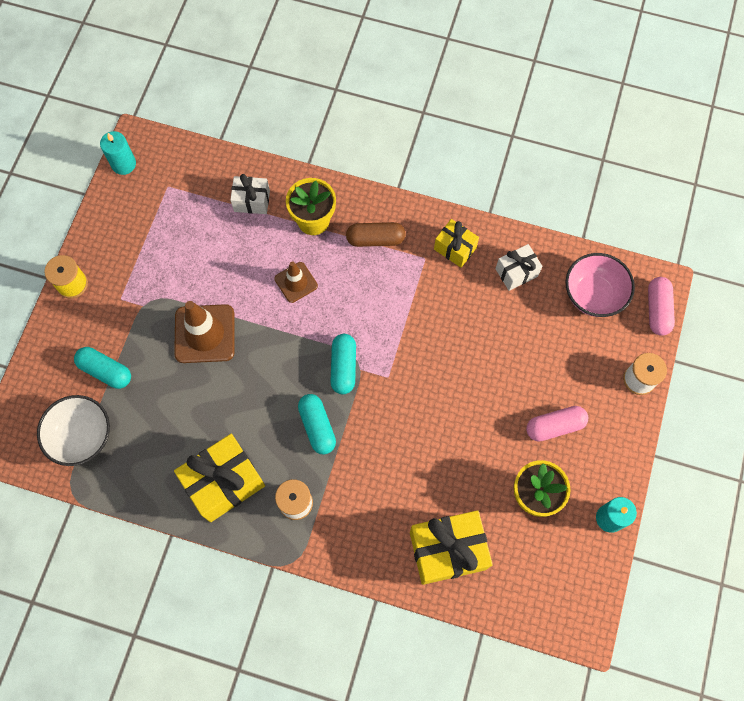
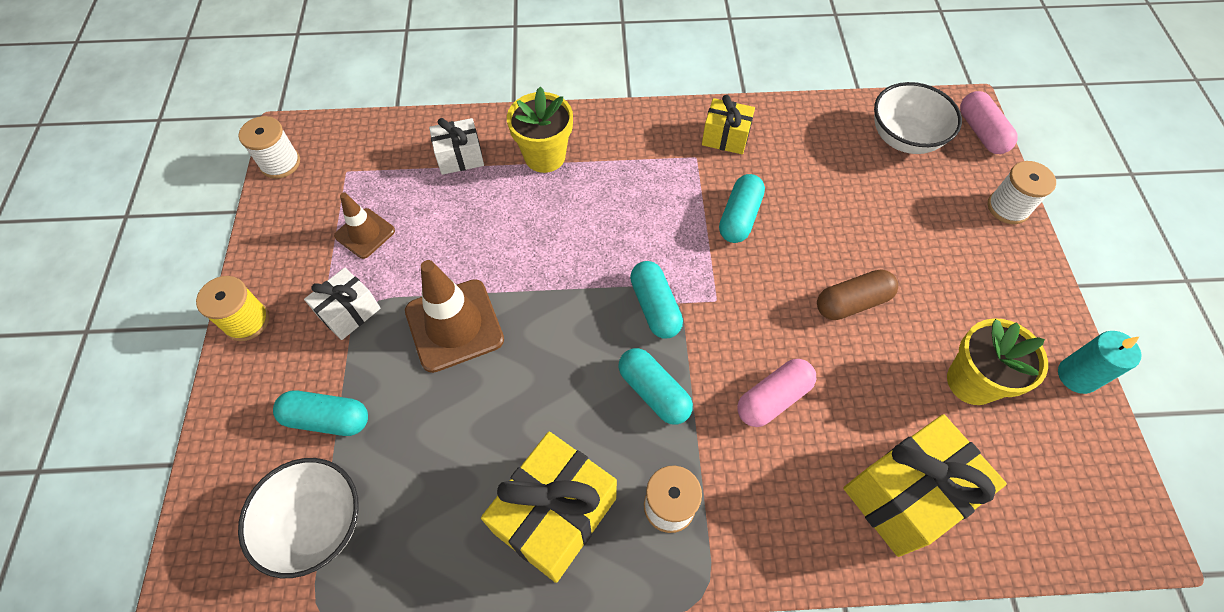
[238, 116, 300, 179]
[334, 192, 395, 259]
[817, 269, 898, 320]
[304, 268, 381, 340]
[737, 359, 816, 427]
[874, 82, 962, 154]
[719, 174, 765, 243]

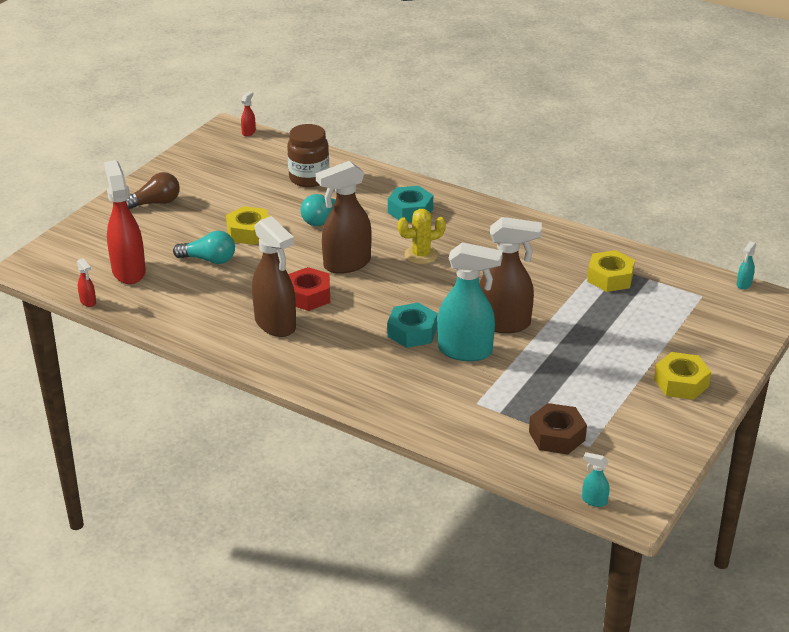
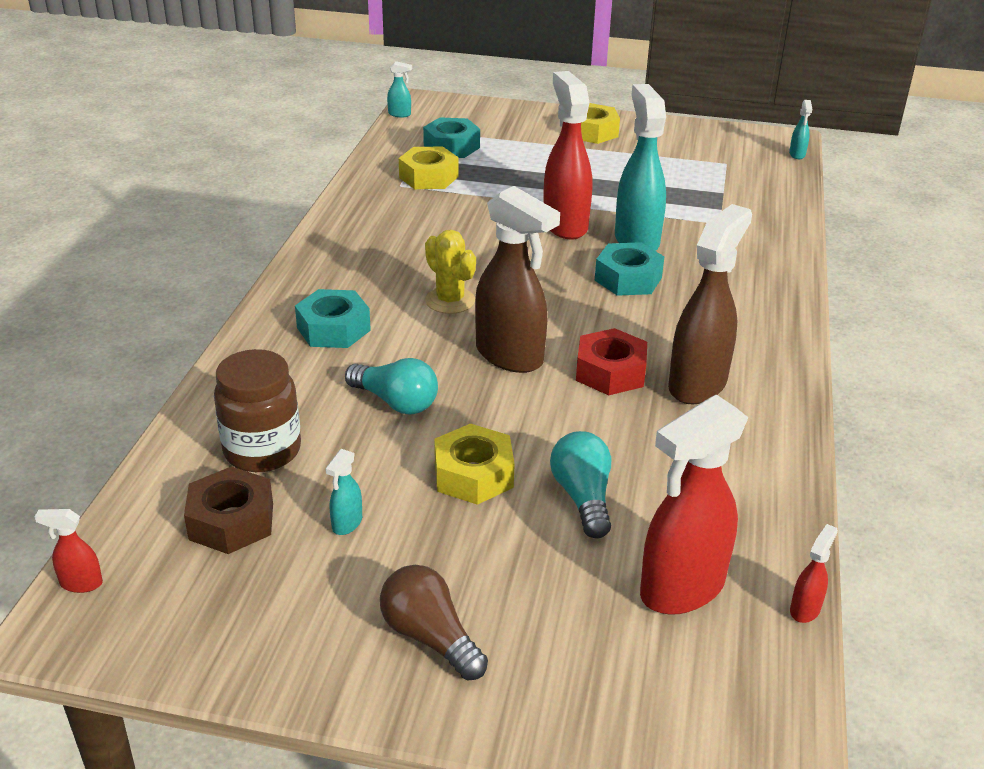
[543, 71, 592, 239]
[184, 466, 273, 554]
[325, 449, 362, 535]
[423, 117, 480, 158]

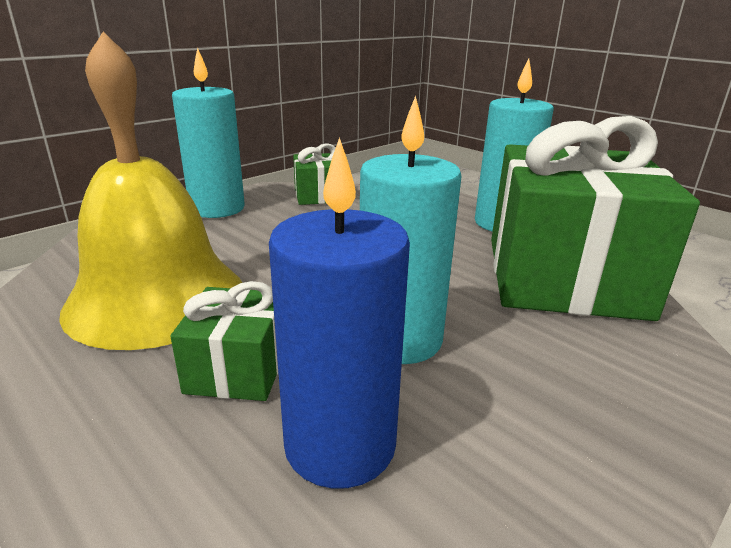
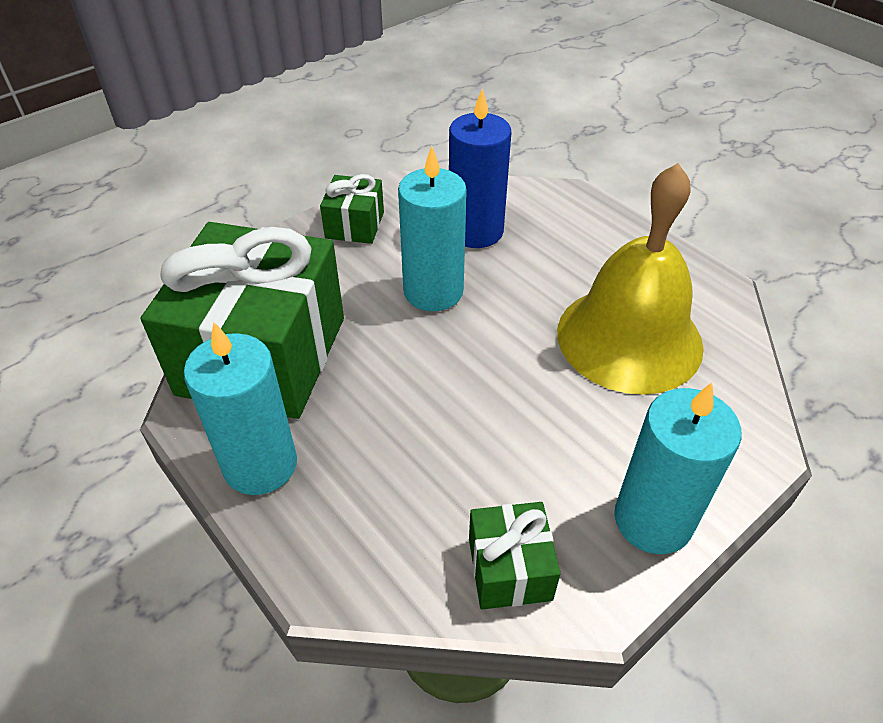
[320, 174, 384, 244]

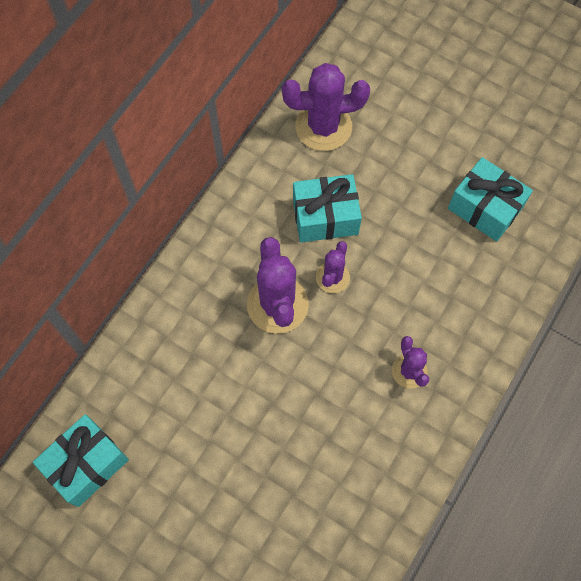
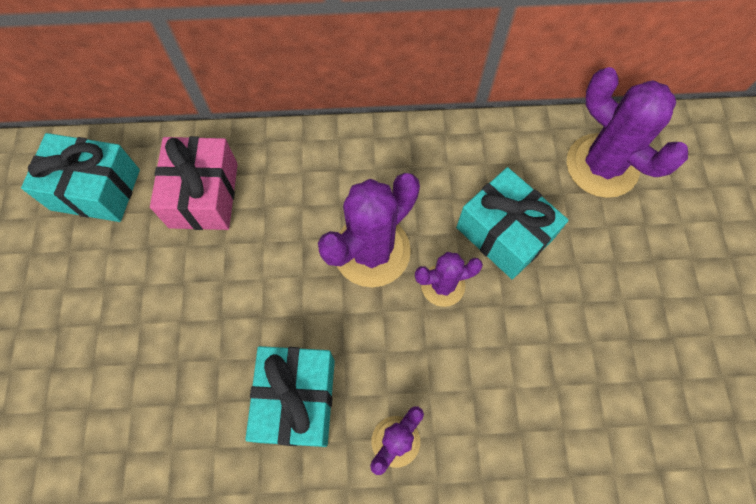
[245, 346, 335, 447]
[150, 136, 238, 230]

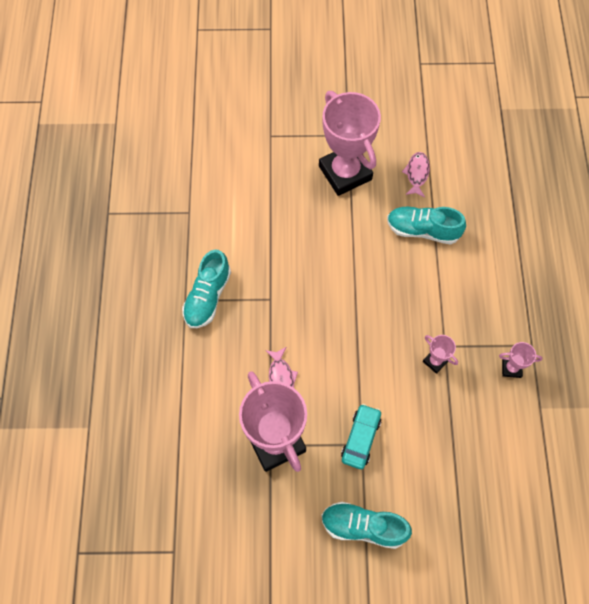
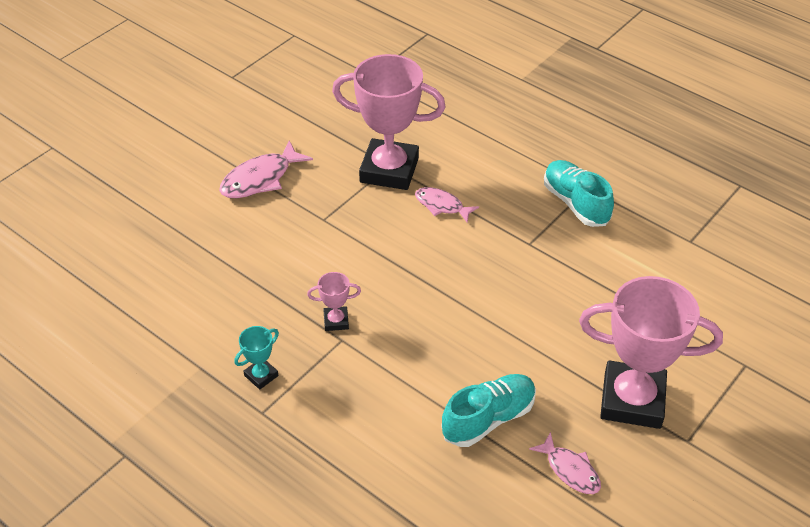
[219, 140, 313, 198]
[341, 404, 381, 469] (first image)
[234, 326, 279, 390]

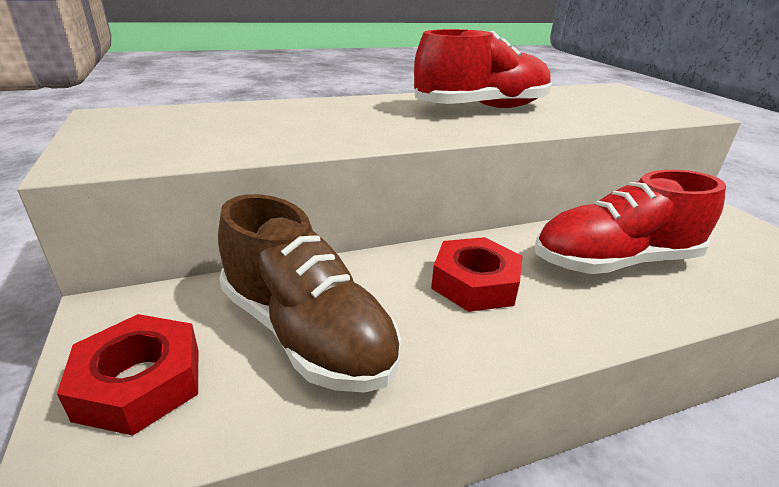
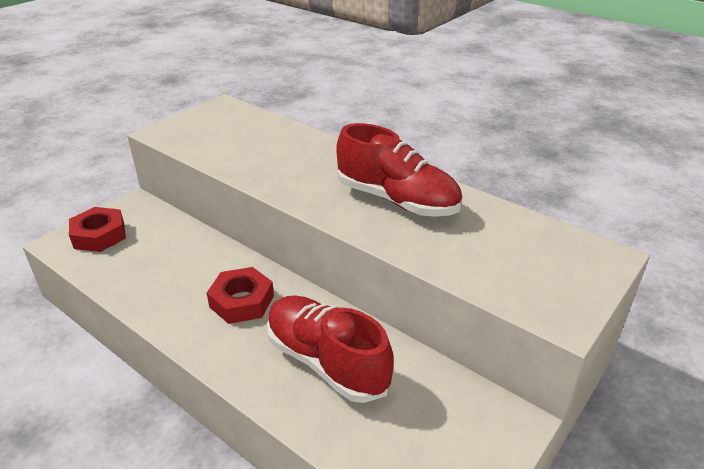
[218, 194, 401, 393] (first image)

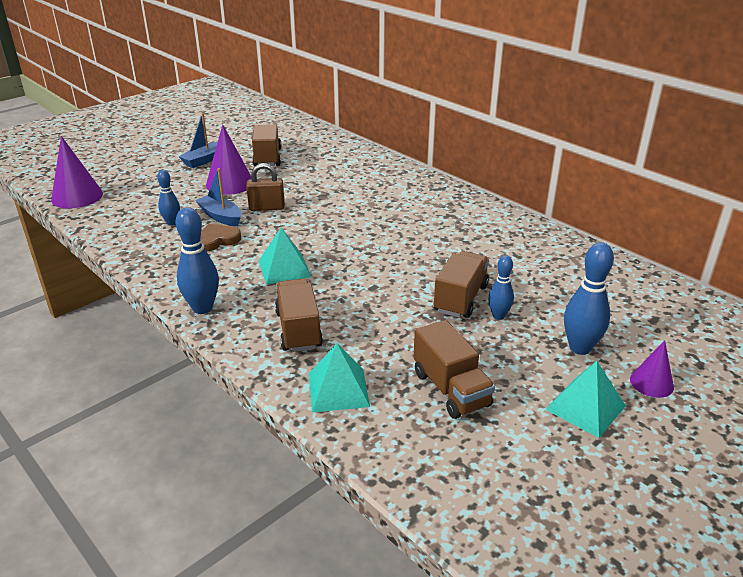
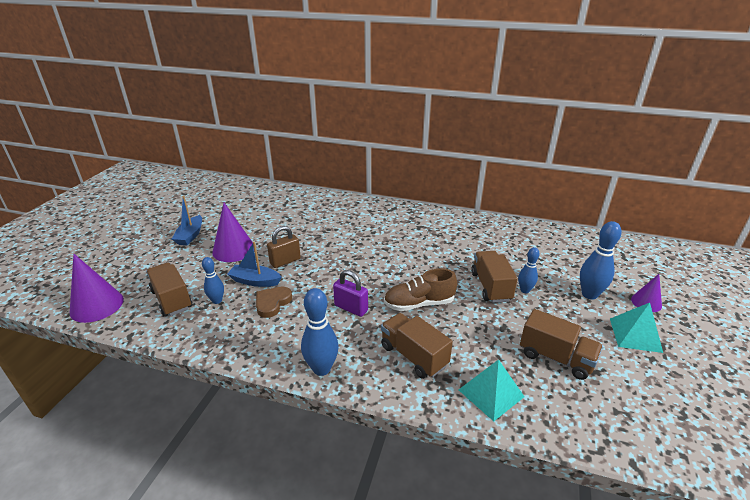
[146, 262, 193, 317]
[333, 270, 368, 317]
[384, 268, 457, 311]

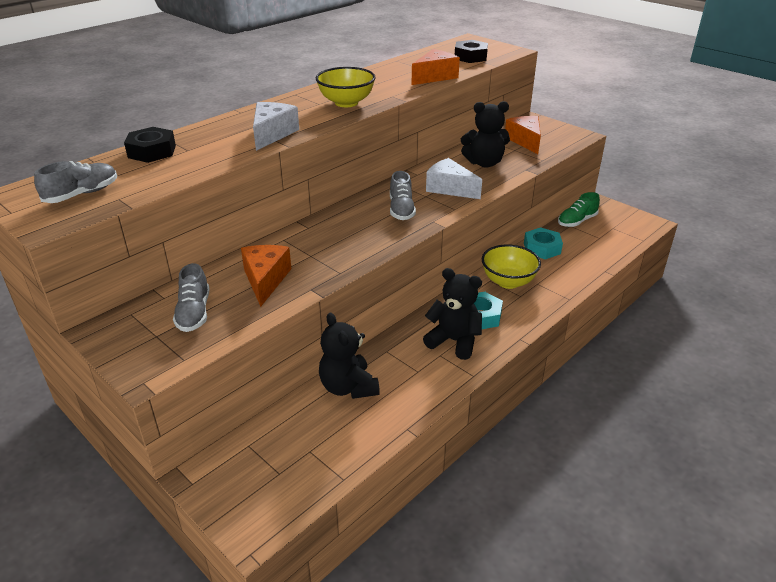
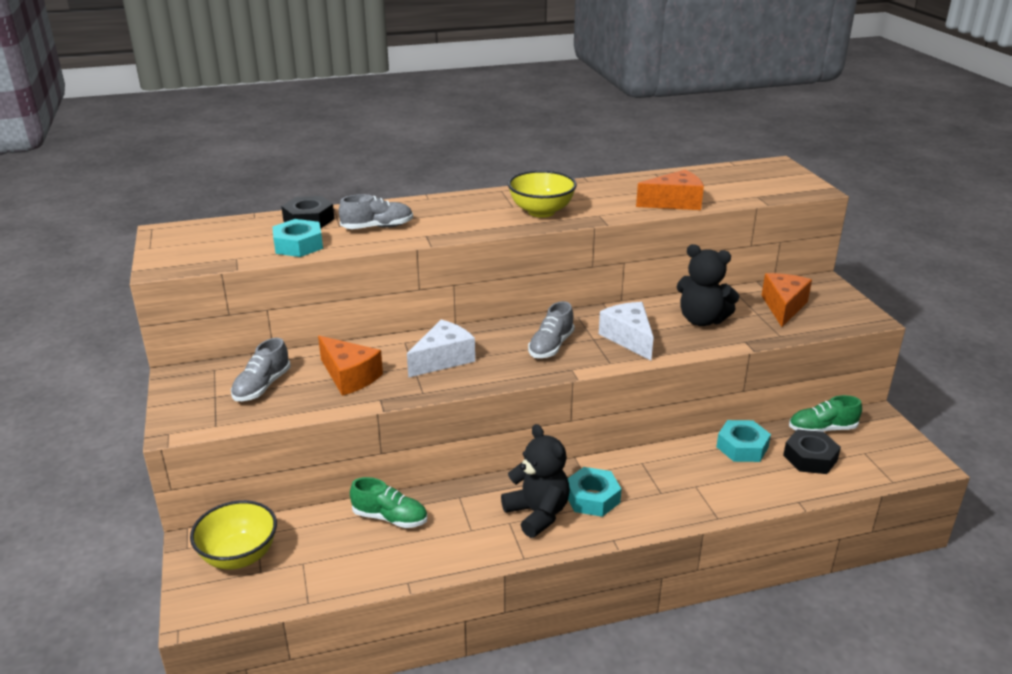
[339, 194, 413, 229]
[318, 336, 383, 396]
[407, 320, 475, 378]
[350, 477, 427, 528]
[783, 429, 841, 474]
[190, 500, 277, 569]
[272, 219, 323, 257]

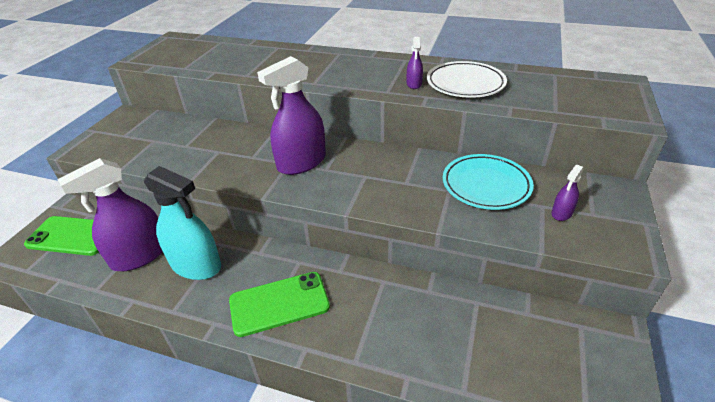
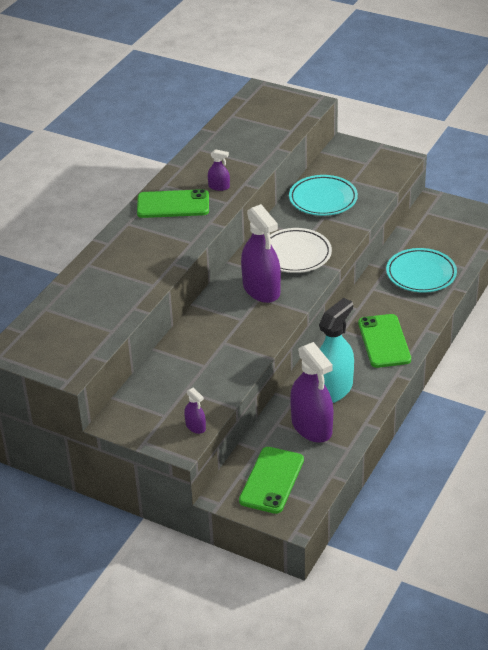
[270, 228, 332, 273]
[184, 388, 206, 434]
[137, 189, 209, 218]
[386, 248, 457, 293]

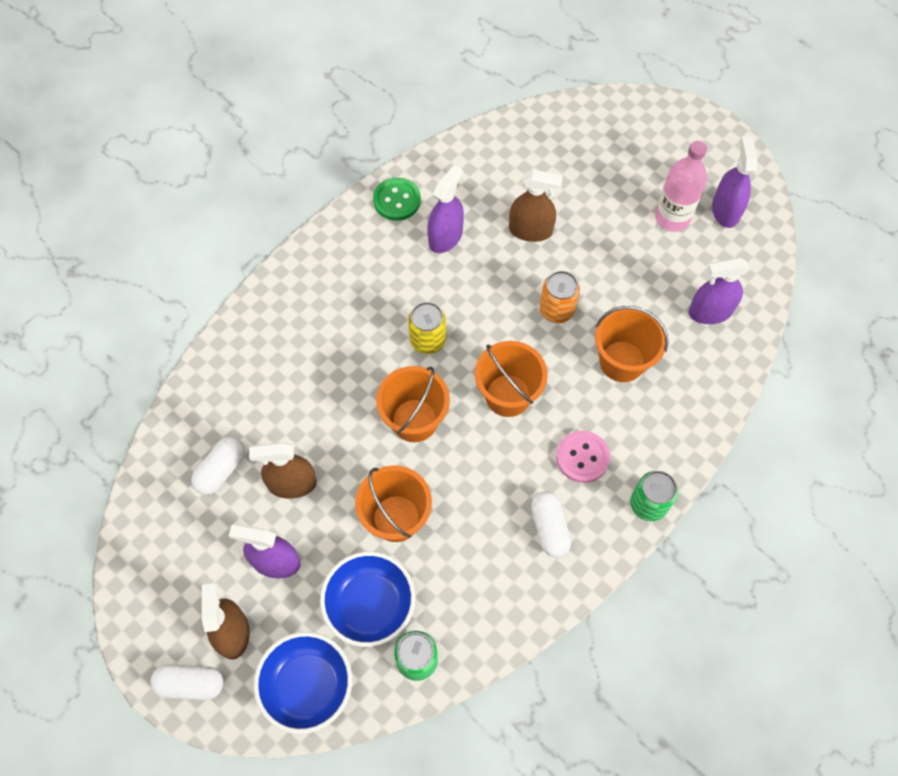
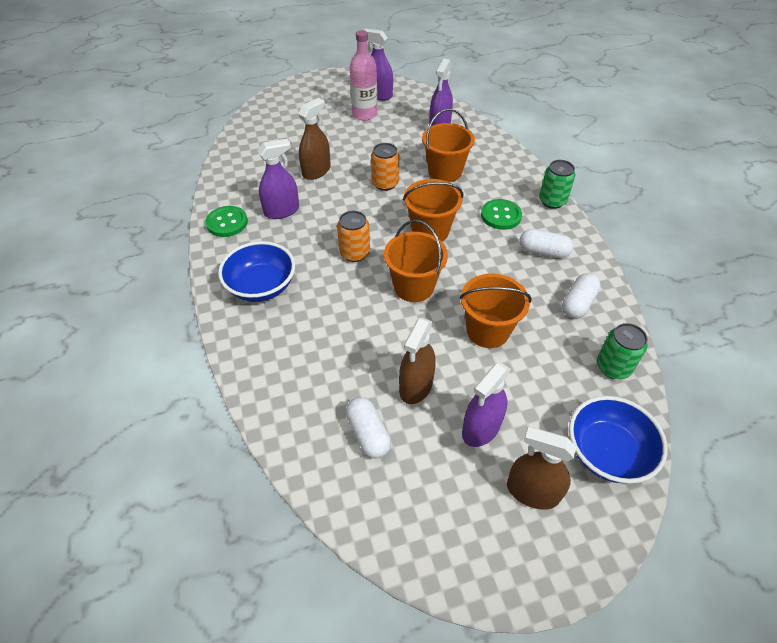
[562, 273, 601, 319]
[218, 241, 295, 302]
[337, 211, 370, 262]
[258, 139, 299, 219]
[481, 199, 522, 230]

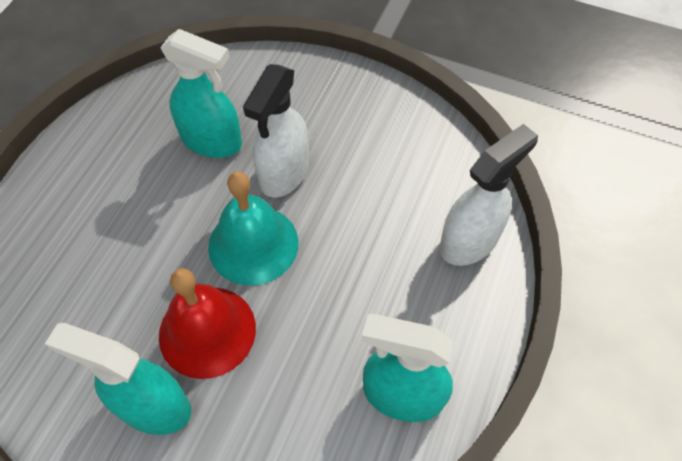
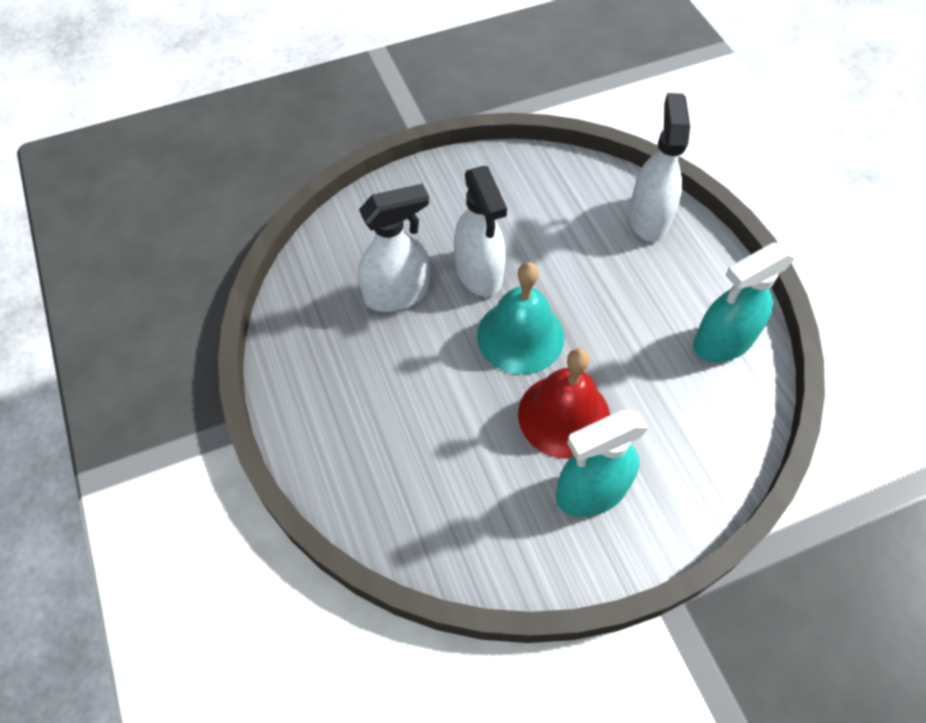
[358, 184, 430, 312]

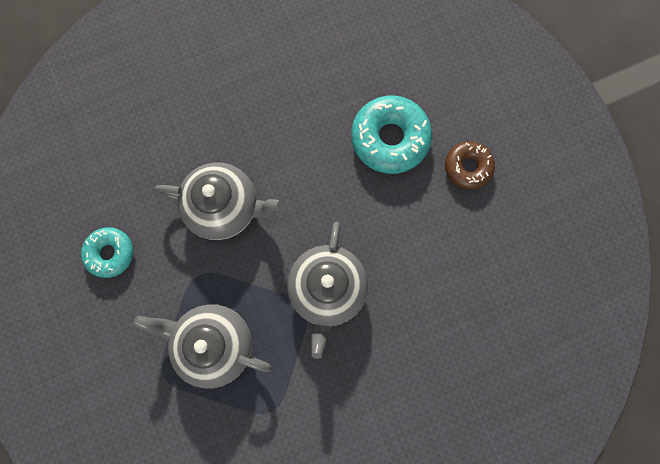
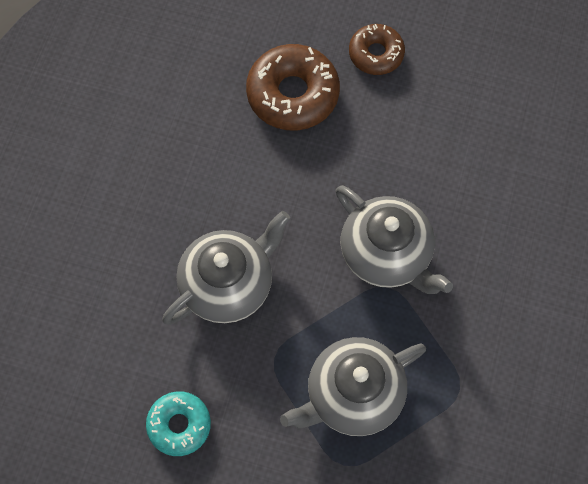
[246, 44, 340, 130]

